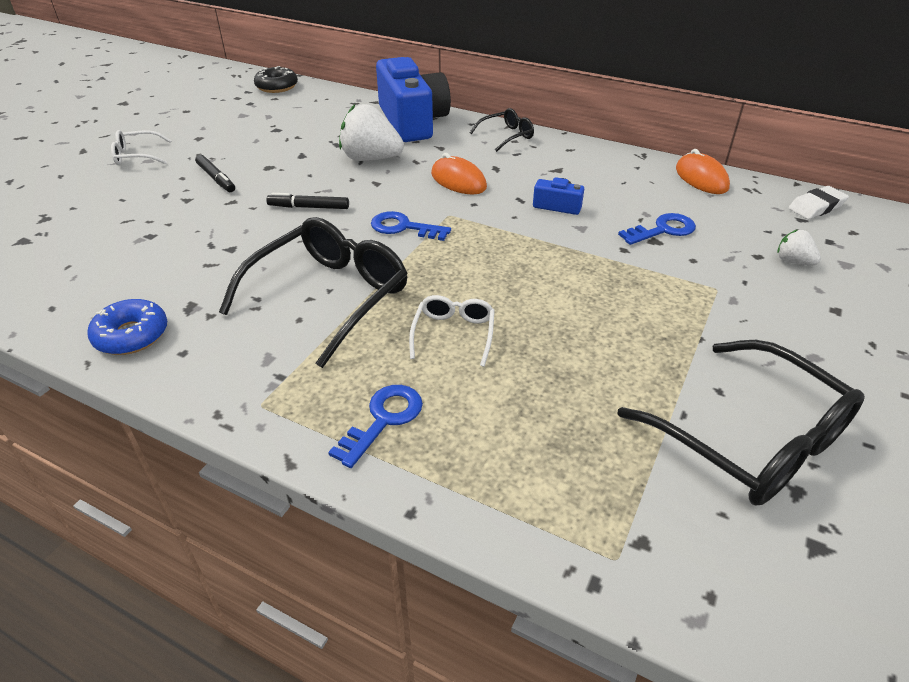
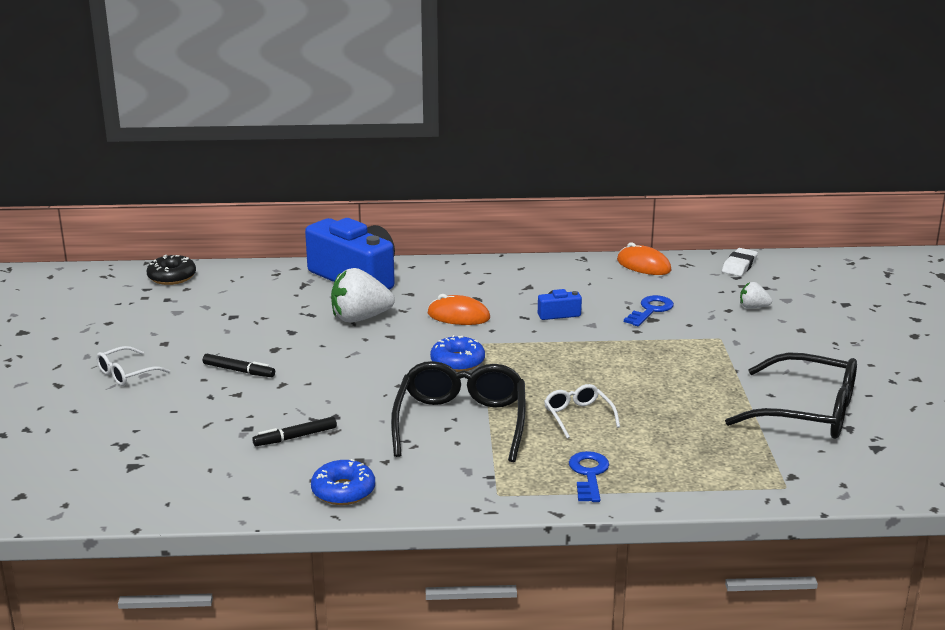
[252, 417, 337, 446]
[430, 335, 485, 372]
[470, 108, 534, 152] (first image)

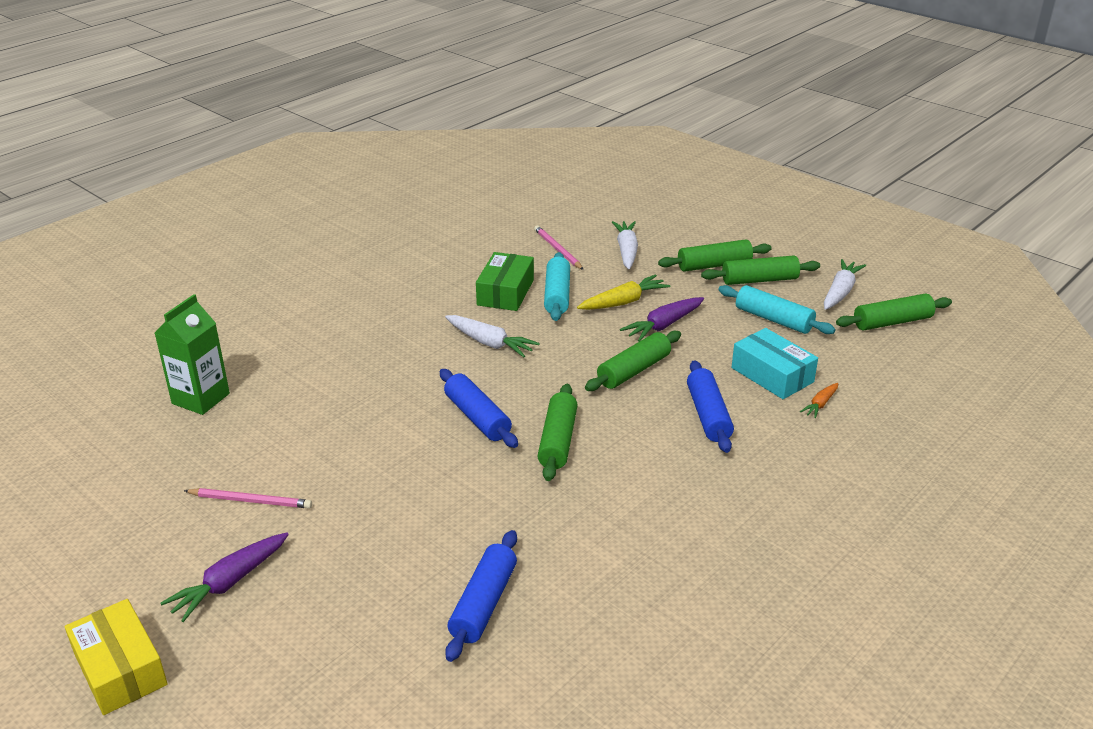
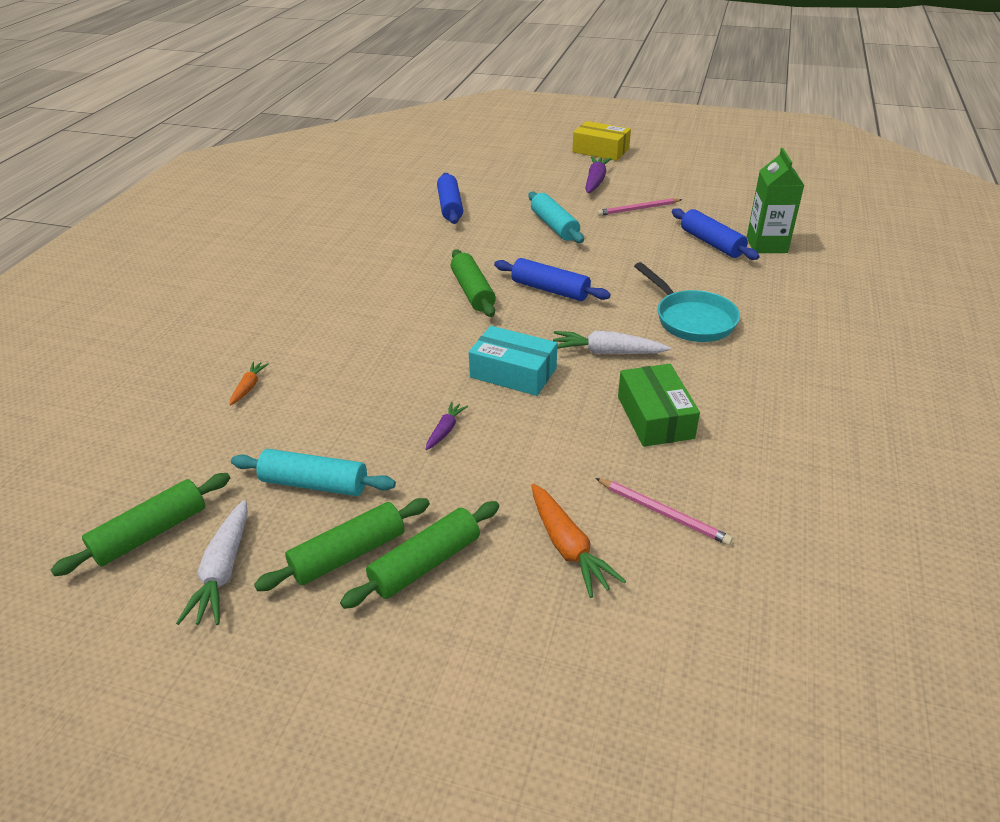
[528, 192, 584, 243]
[577, 274, 671, 310] (first image)
[585, 331, 681, 391] (first image)
[531, 484, 626, 598]
[426, 402, 468, 450]
[672, 208, 760, 260]
[469, 326, 557, 396]
[634, 262, 740, 342]

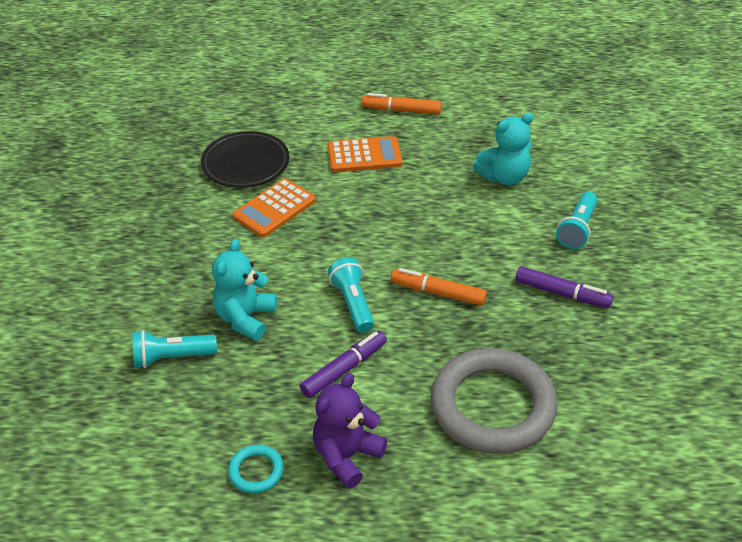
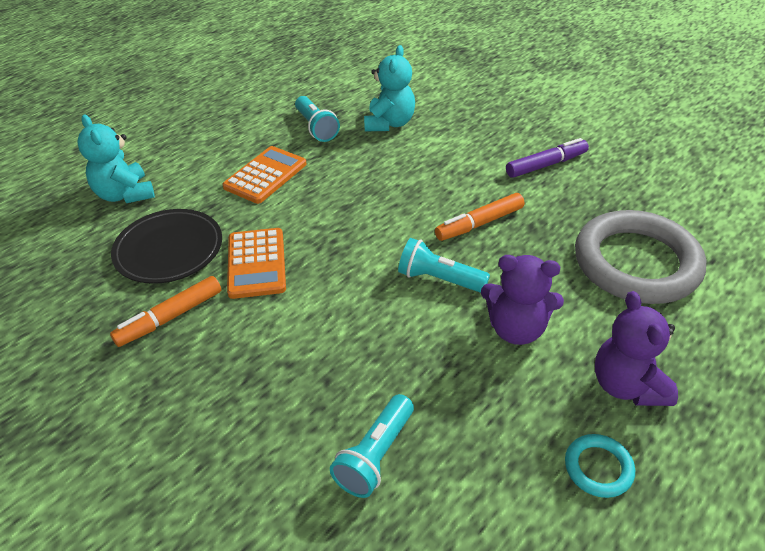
[77, 115, 155, 203]
[481, 255, 564, 345]
[110, 276, 221, 347]
[295, 96, 340, 142]

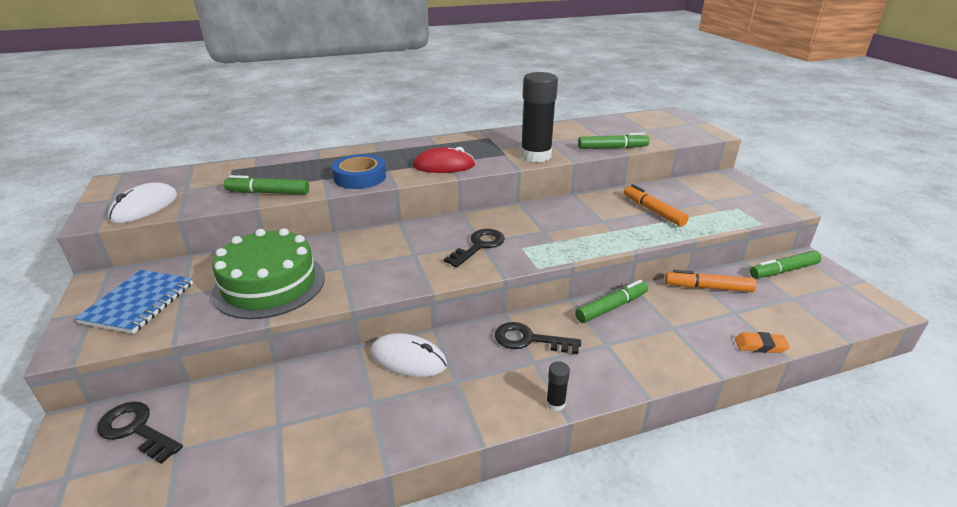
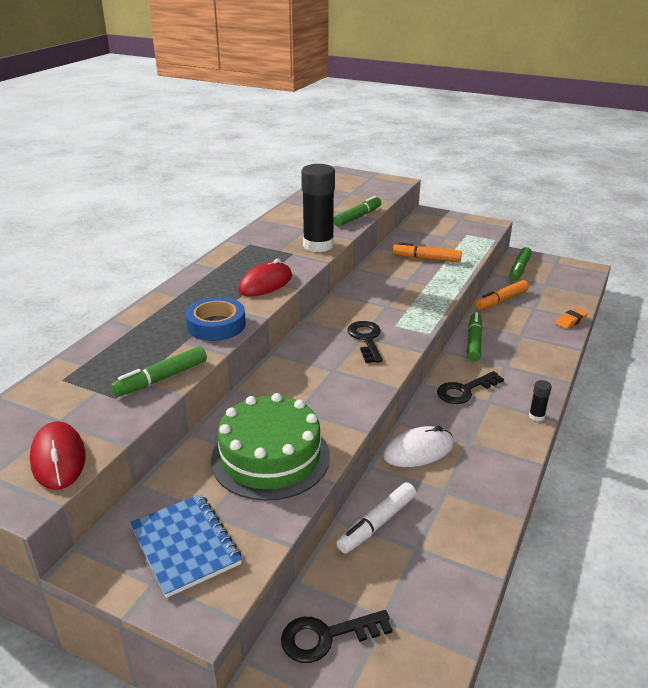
[30, 421, 86, 490]
[337, 482, 416, 554]

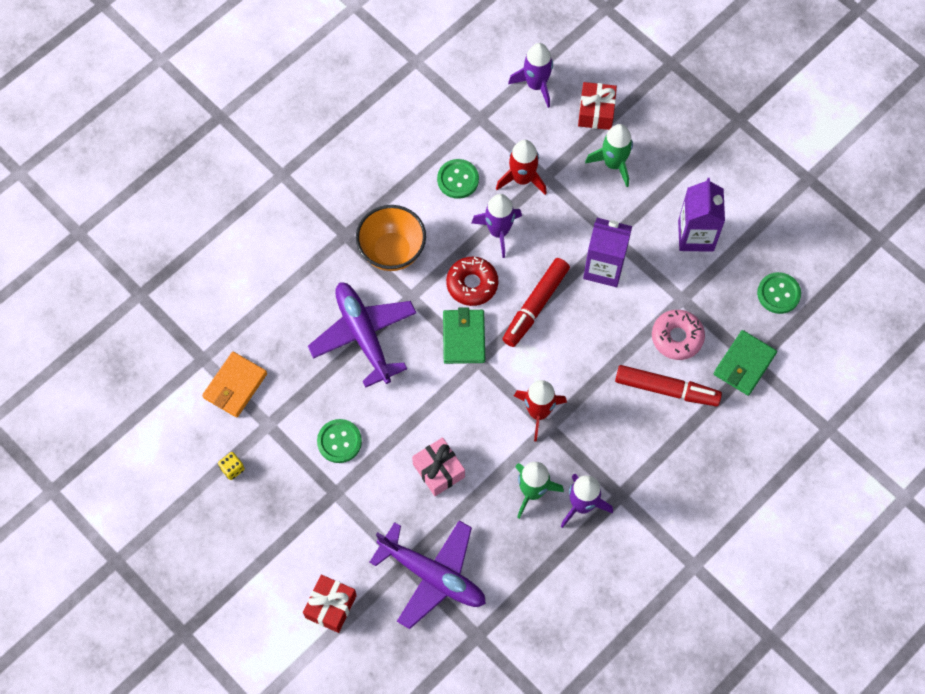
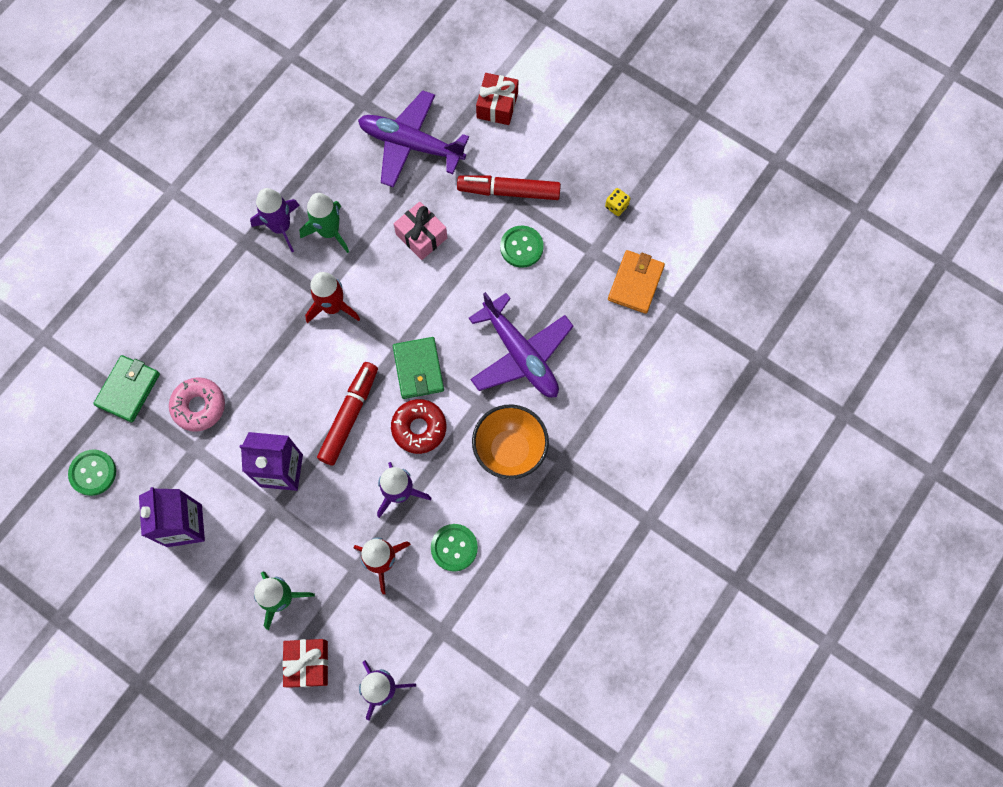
[457, 175, 561, 200]

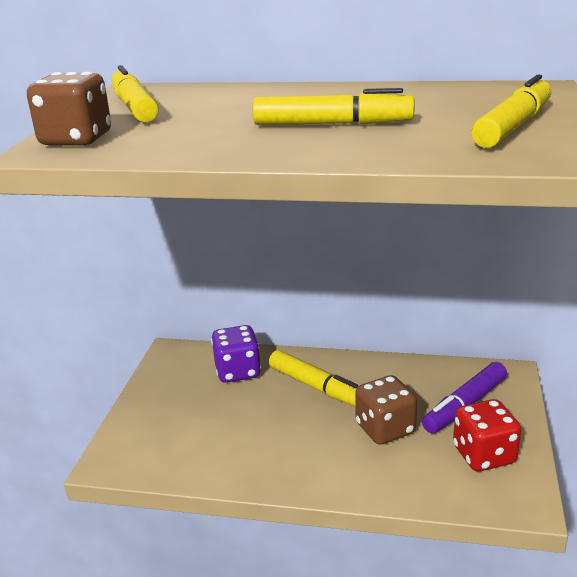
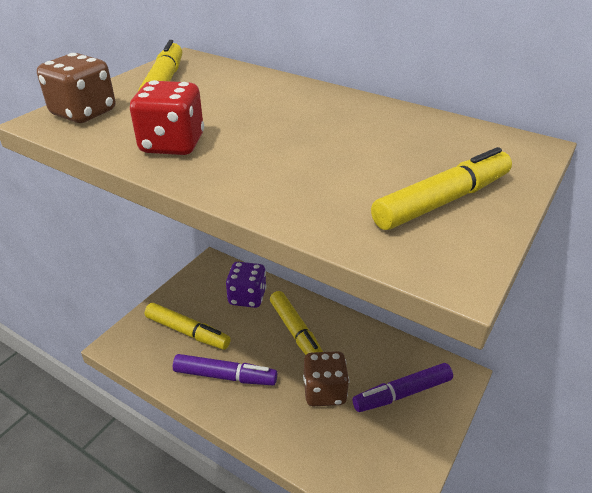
[145, 303, 231, 350]
[130, 80, 204, 155]
[173, 354, 277, 385]

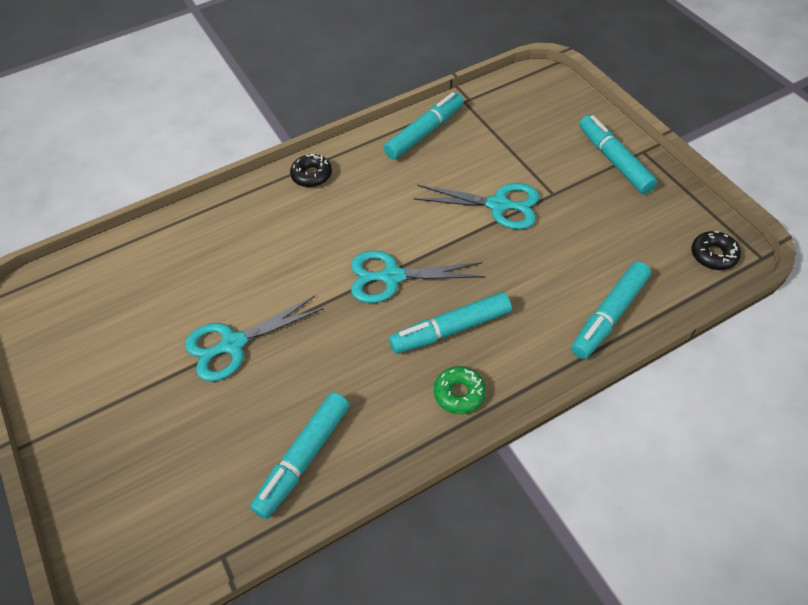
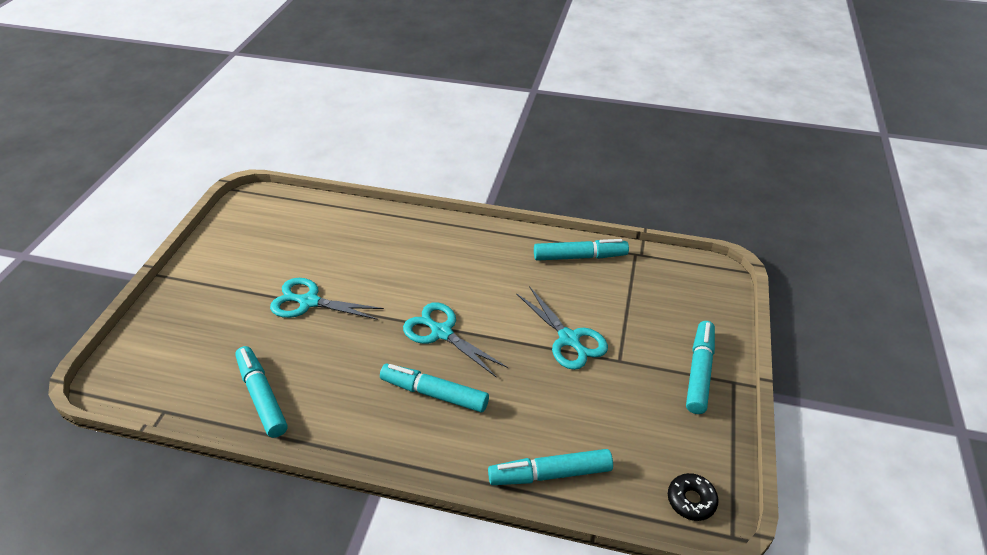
[235, 346, 288, 438]
[290, 154, 332, 187] (first image)
[434, 366, 486, 414] (first image)

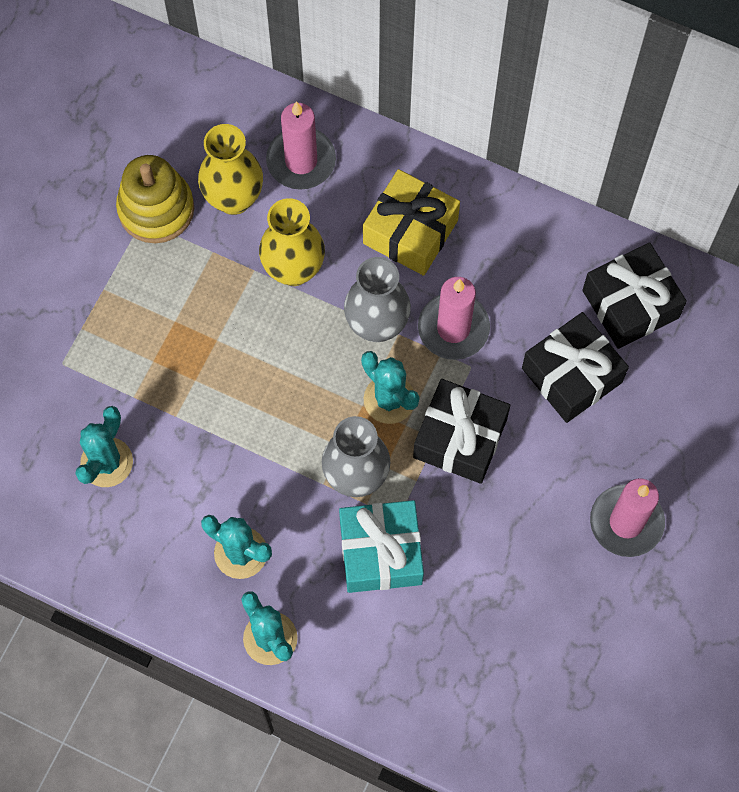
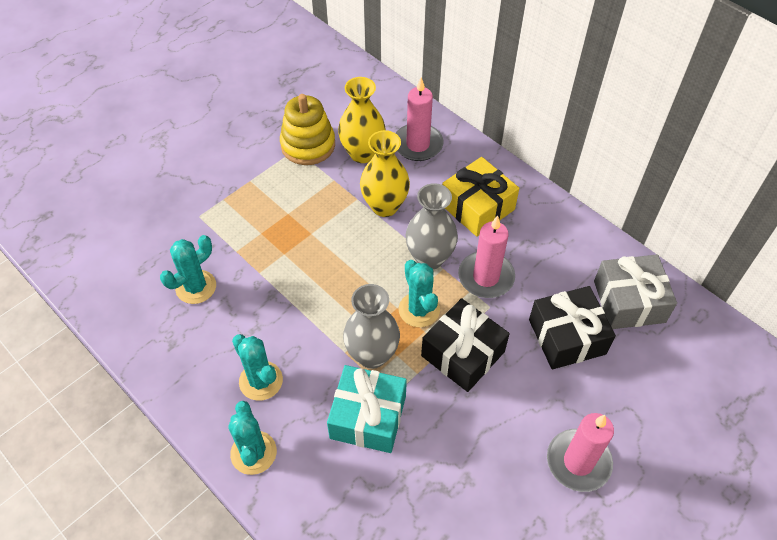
[594, 255, 677, 329]

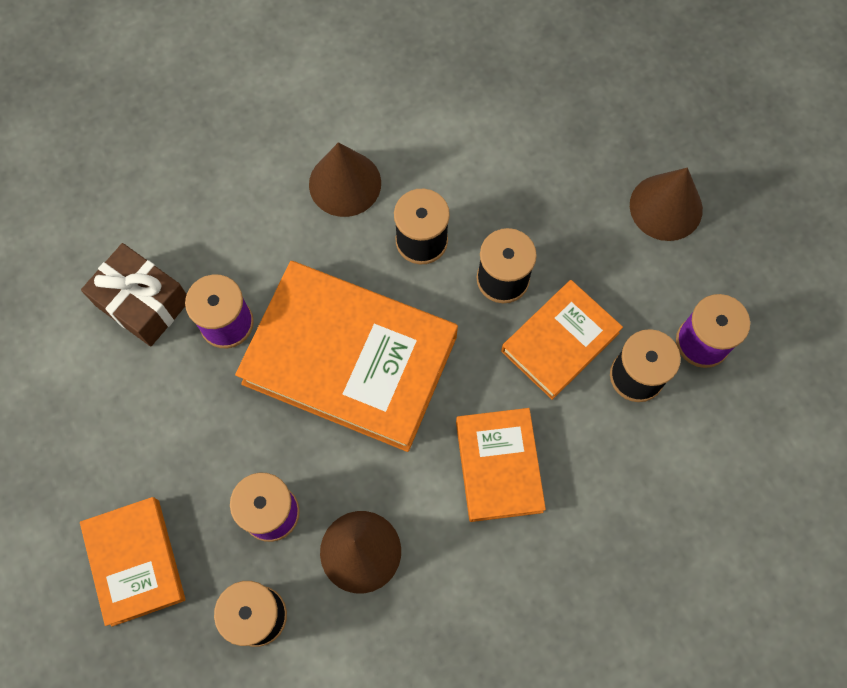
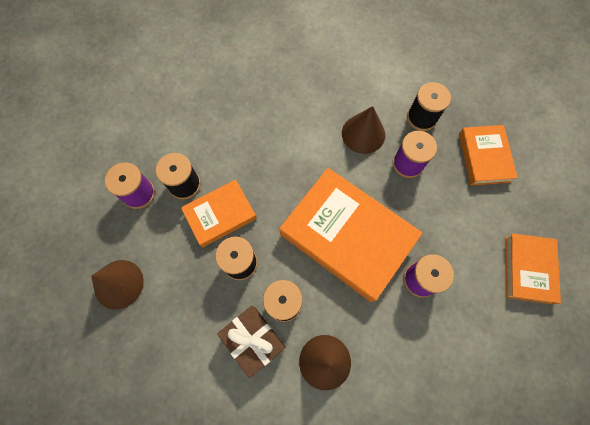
[217, 306, 285, 378]
[505, 233, 561, 304]

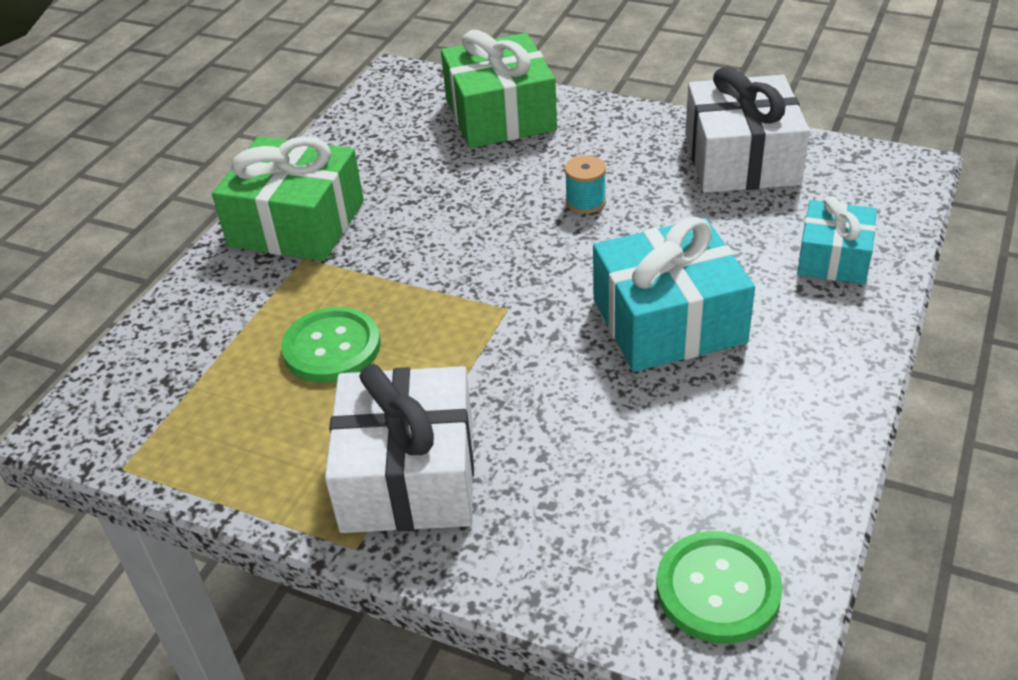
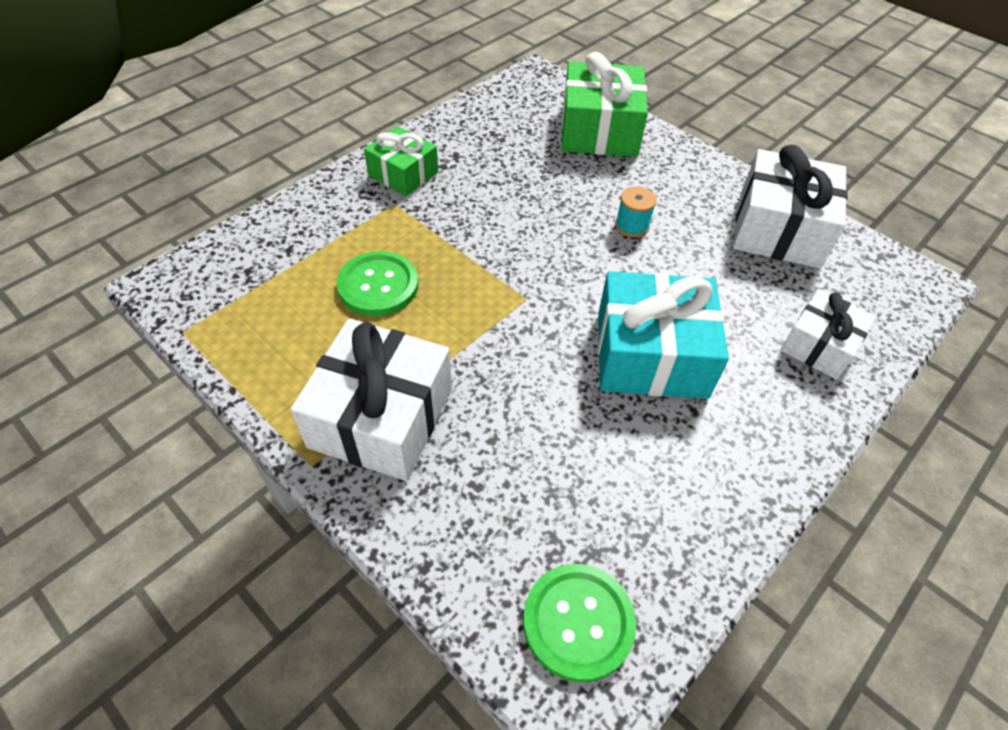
[364, 126, 438, 196]
[781, 289, 876, 380]

